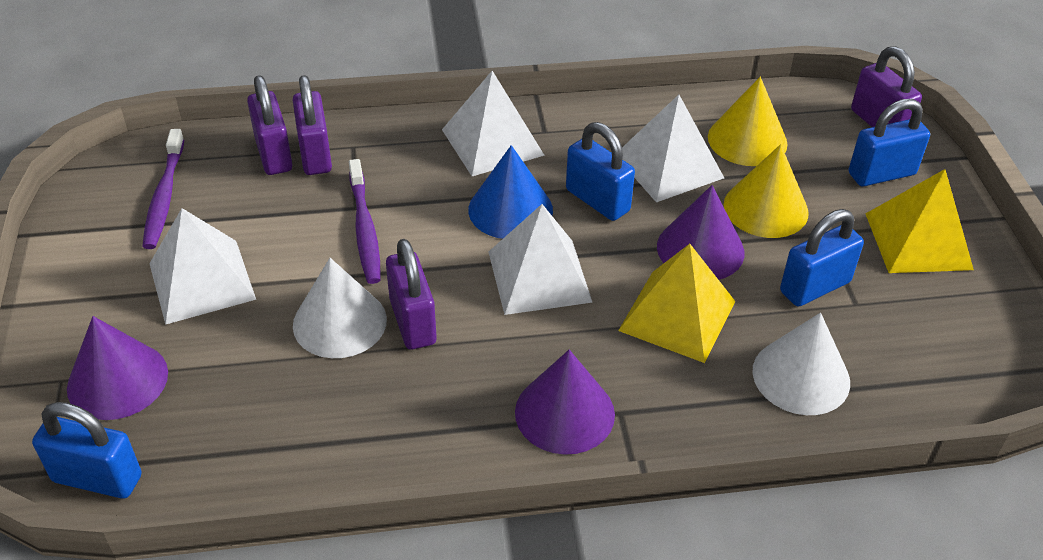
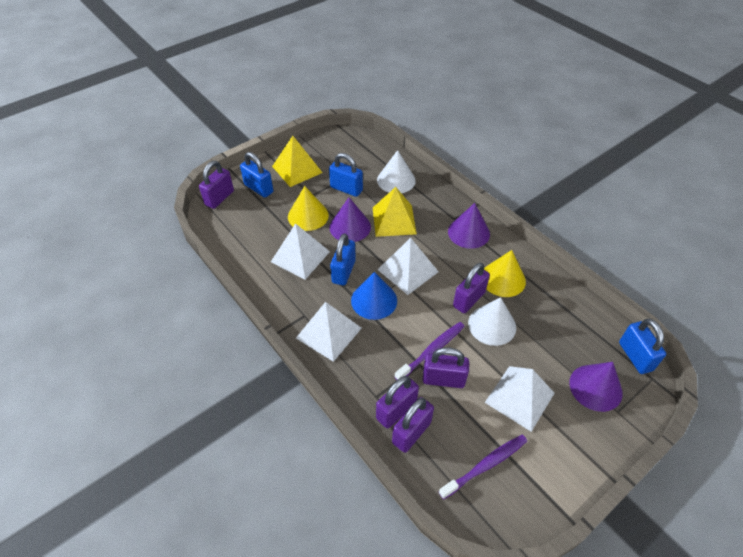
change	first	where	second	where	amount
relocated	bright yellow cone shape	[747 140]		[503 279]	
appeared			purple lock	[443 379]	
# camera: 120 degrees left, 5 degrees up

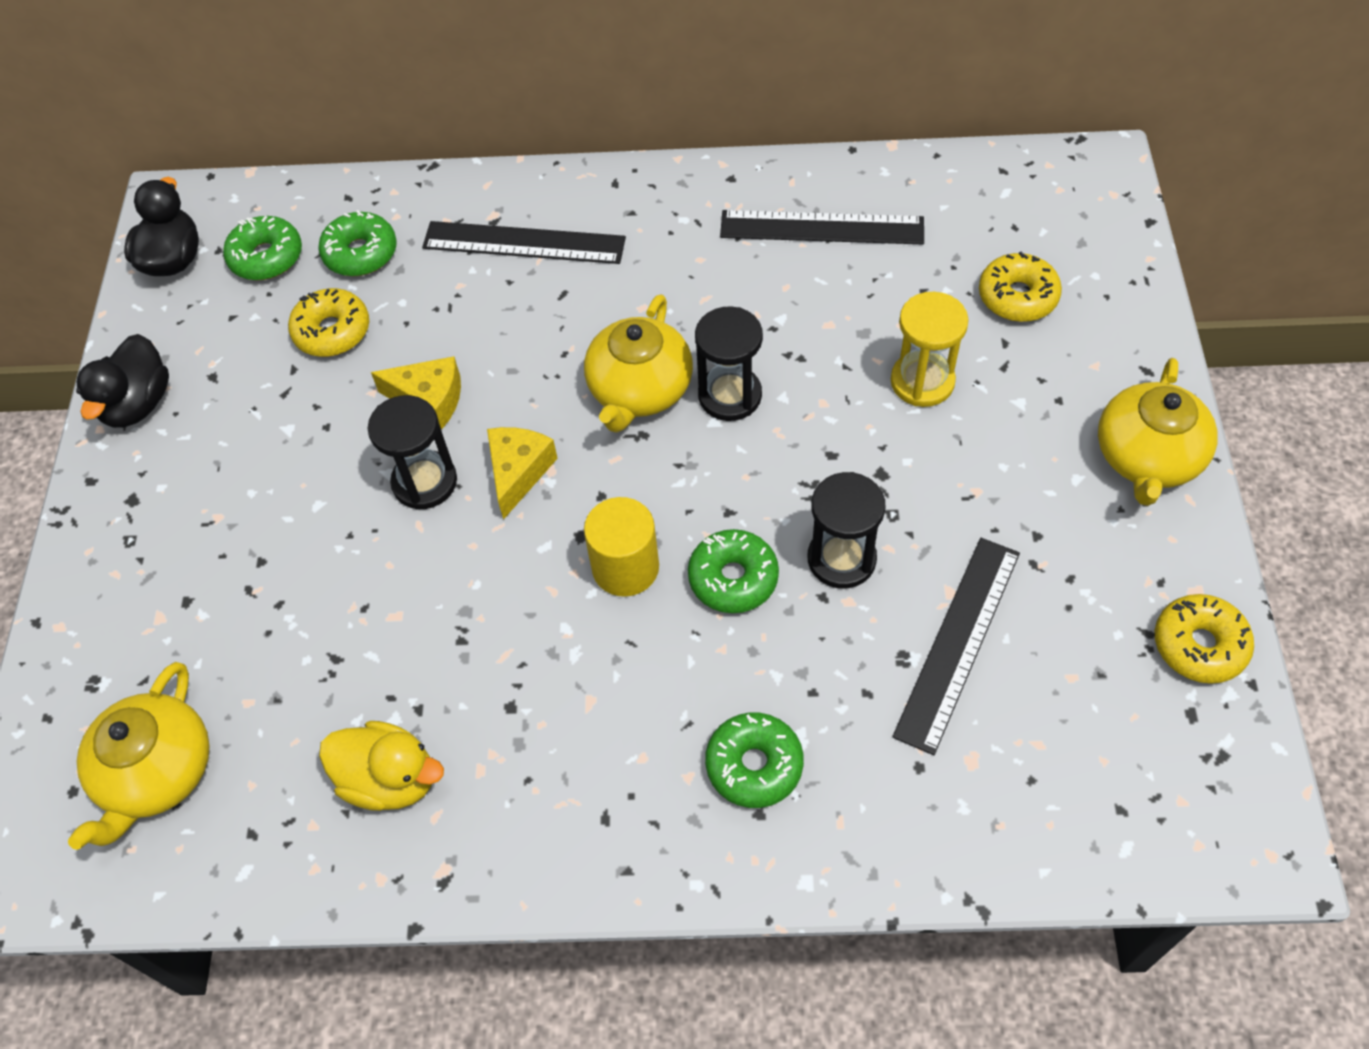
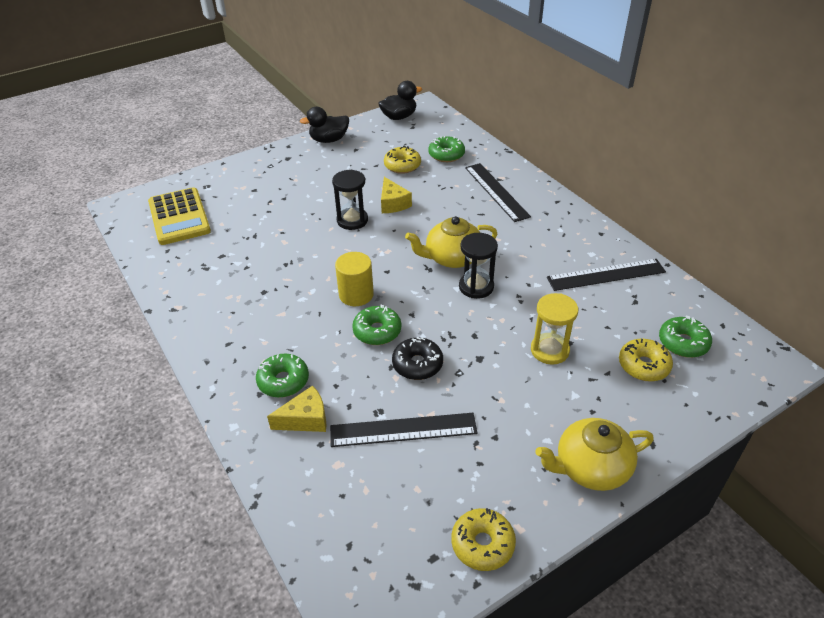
change	first	where	second	where	amount
spun	jet-black measuring stick	[822 227]		[606 275]	75 degrees counterclockwise
relocated	leaf-green donut	[266 257]		[683 343]	
relocated	bright yellow piece of cheese	[518 472]		[305 419]	
exchanged	jet-black sand timer	[841 559]	jet-black donut	[417 364]	
exchanged	bright yellow tea pot	[157 773]	bright yellow calculator	[179 217]	
missing	bright yellow rubber duck	[390 779]			
# camera: 55 degrees right, 15 degrees down

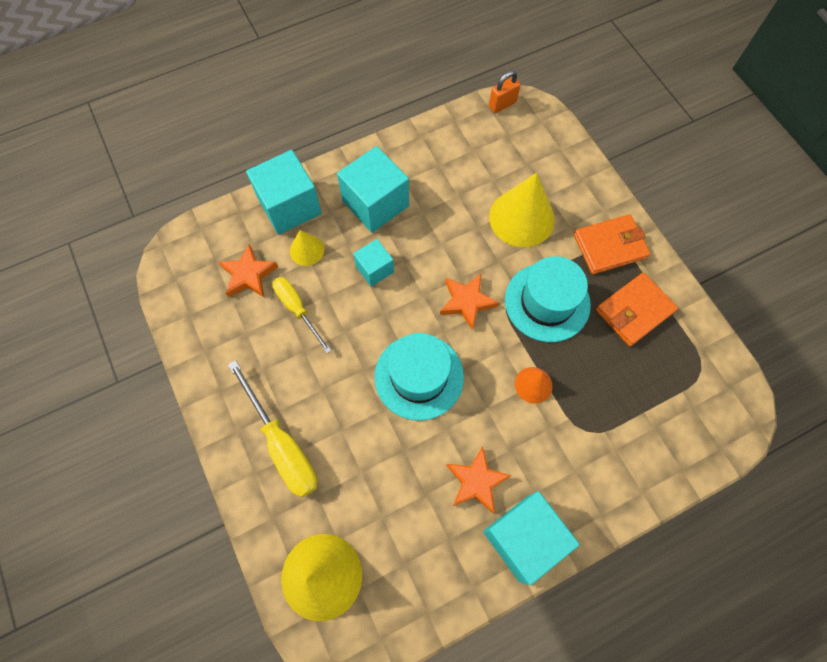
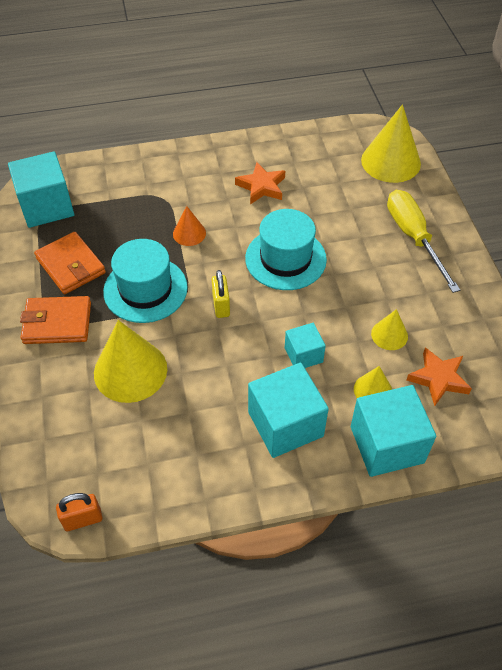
change	first	where	second	where	amount
spun	bright orange wallet	[634 311]		[71 266]	75 degrees clockwise
exchanged	bright orange star shape	[466 302]	bright yellow lock	[221 306]	
exchanged	bright yellow screwdriver	[297 309]	bright yellow cone shape	[389 335]	
relocated	turquoise solid cube	[523 538]		[46 206]	
# camera: 165 degrees left, 15 degrees down

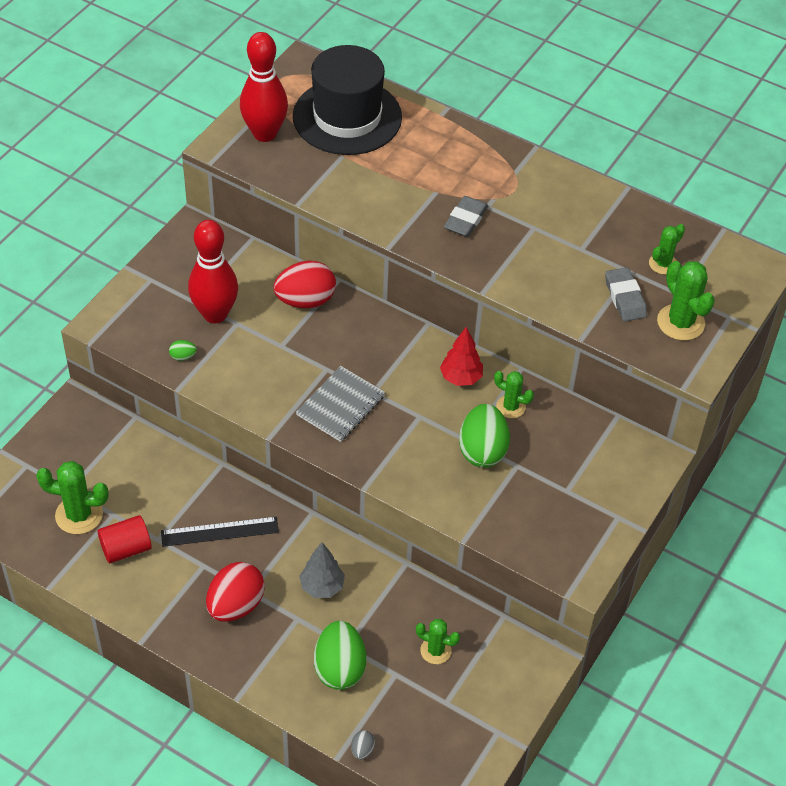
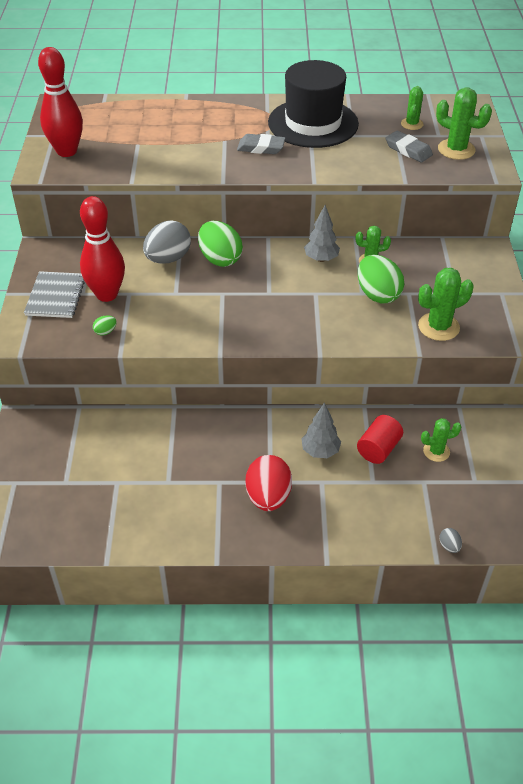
change	first	where	second	where	amount
relocated	jet-black hat	[347 117]		[313 123]	
spun	ash-grey eraser	[465 220]		[261 148]	75 degrees counterclockwise
colour	red egg	[305 300]	ash-grey egg	[168 259]	
colour	red tree	[461 378]	ash-grey tree	[321 259]	
relocated	ash-grey exercise book	[340 405]		[55 296]	
relocated	leaf-green cactus	[79 515]		[438 327]	
relocated	red cylinder	[126 549]		[378 449]	
missing	jet-black measuring stick	[219 531]			
relocated	leaf-green egg	[339 668]		[220 259]	
# camera: 30 degrees left, 5 degrees down

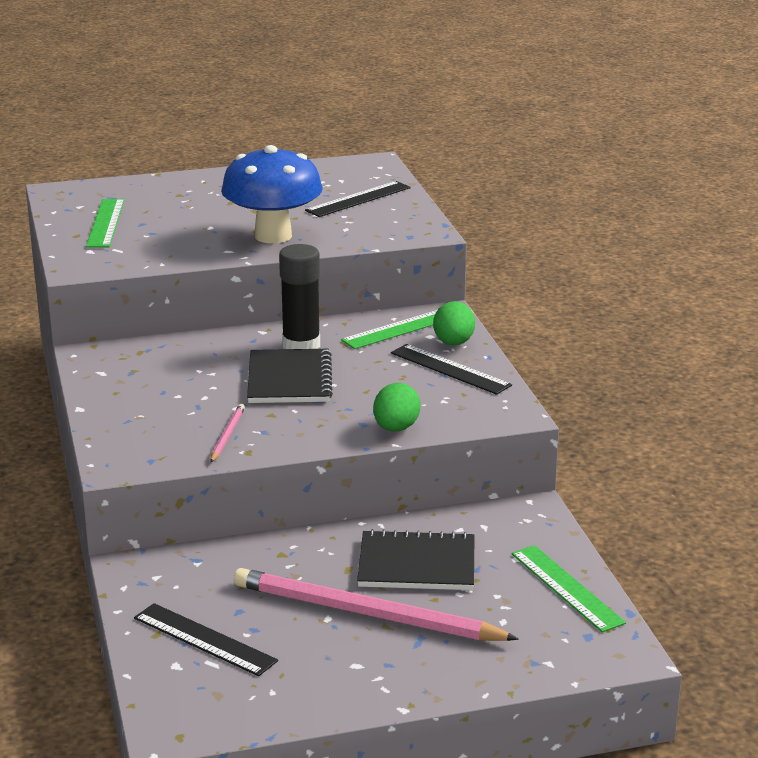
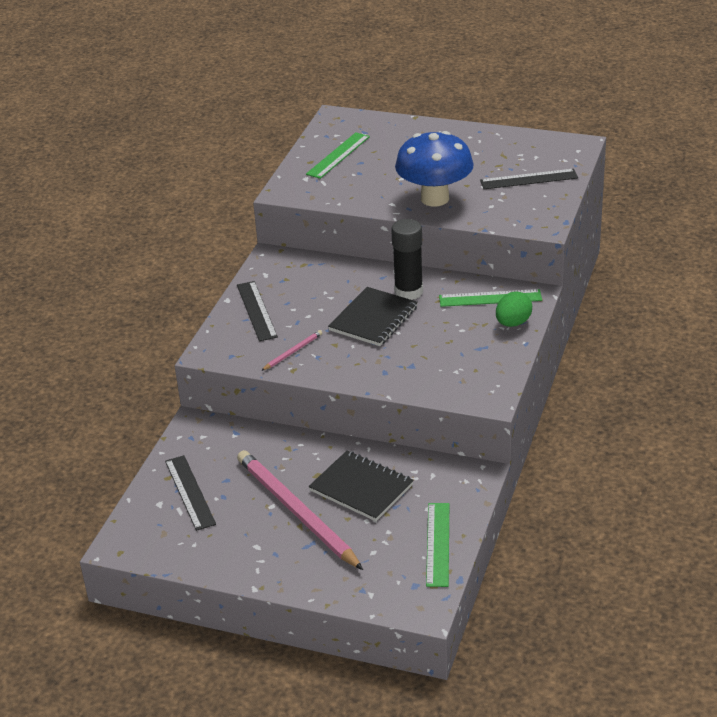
change	first	where	second	where	amount
relocated	jet-black measuring stick	[450 369]		[257 311]	
missing	leaf-green egg	[396 428]			
# camera: 35 degrees right, 10 degrees up

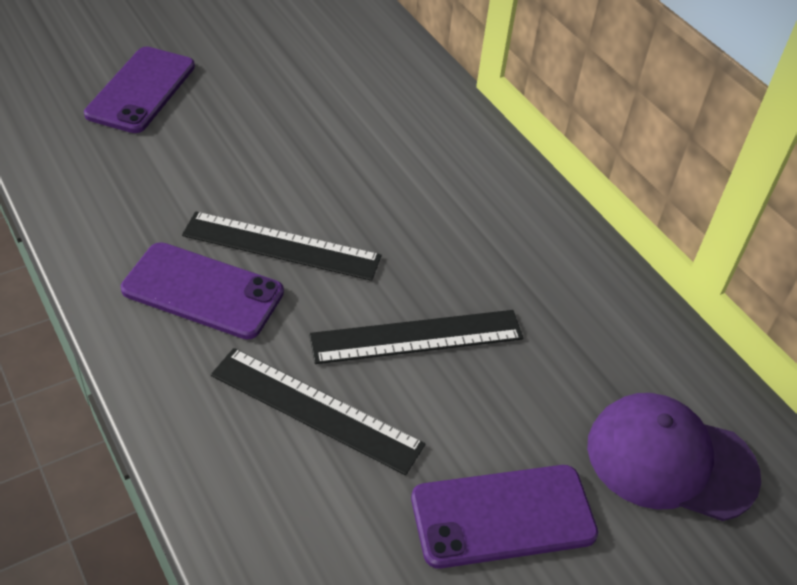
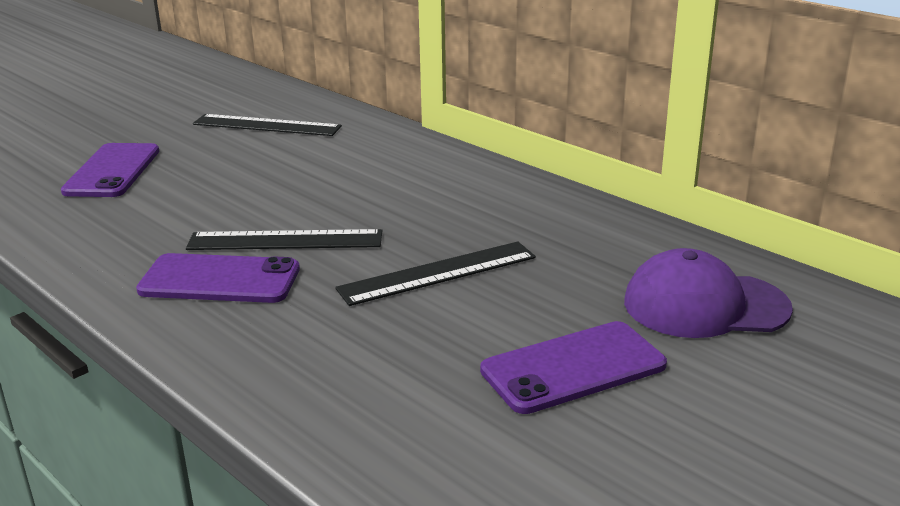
change	first	where	second	where	amount
relocated	jet-black measuring stick	[315 410]		[266 125]	
# camera: 10 degrees left, 20 degrees down

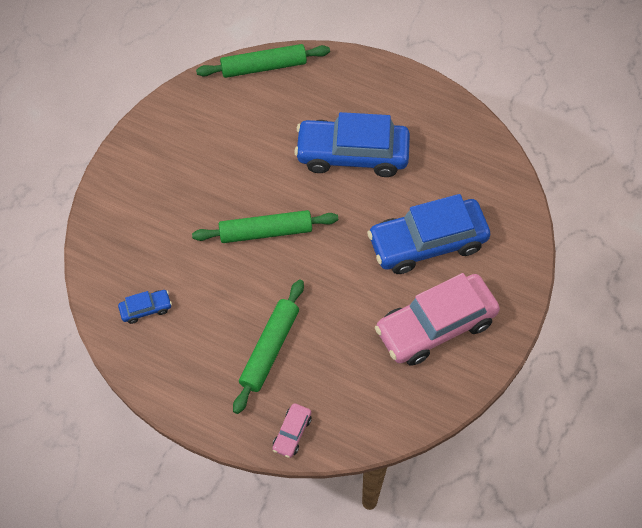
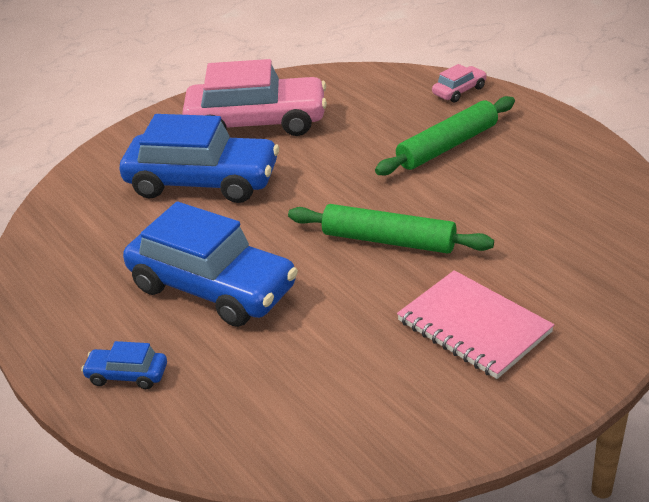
change	first	where	second	where	amount
missing	leaf-green dough roller	[263 66]			
relocated	royal blue toy car	[146 309]		[127 375]	
appeared			pink exercise book	[474 327]	
# camera: 150 degrees left, 25 degrees down

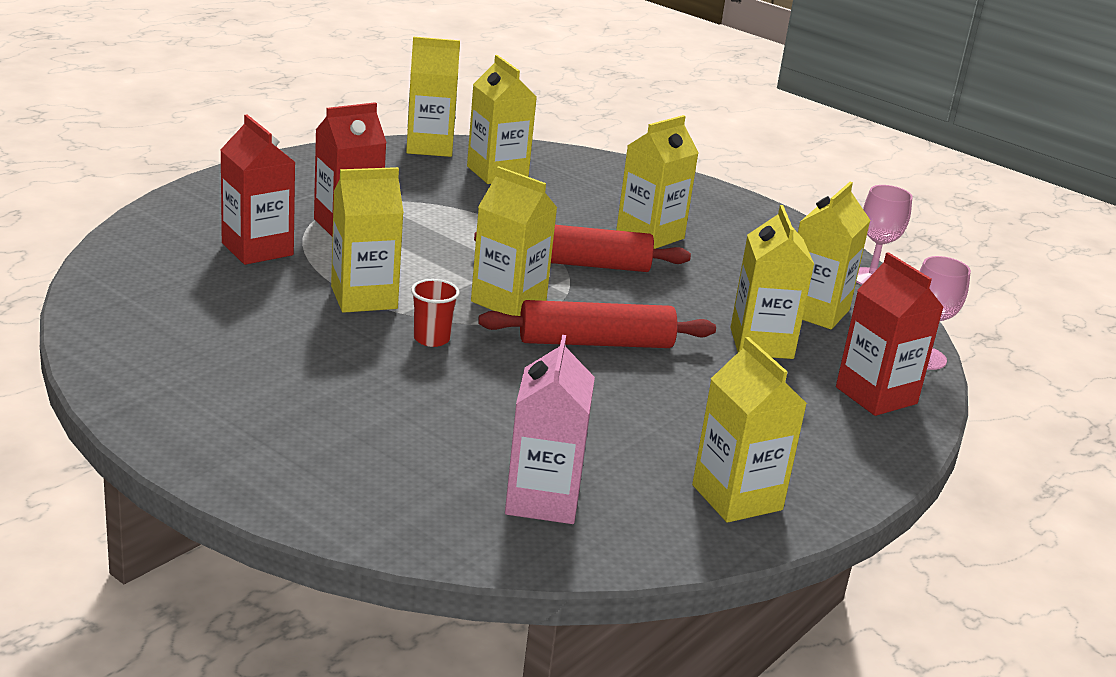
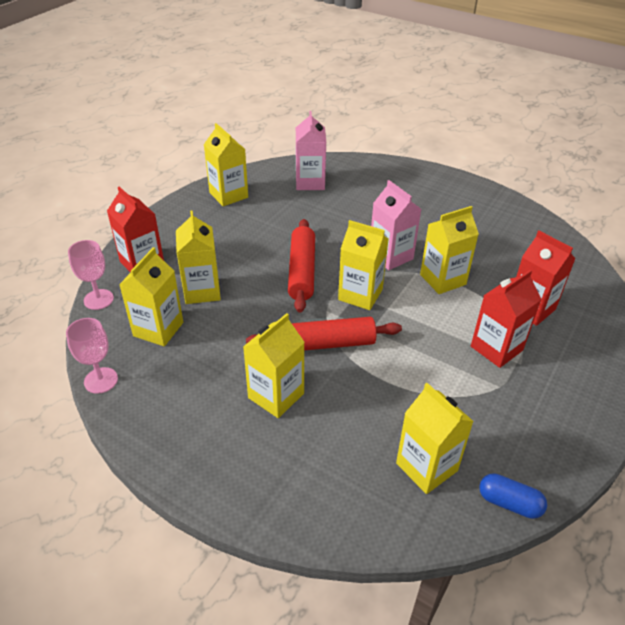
change	first	where	second	where	amount
exchanged	bright yellow milk carton	[429 146]	royal blue pill shape	[509 503]	
exchanged	red tumbler	[431 339]	pink milk carton	[391 256]	
spun	red dough roller	[595 342]		[302 271]	75 degrees counterclockwise
# camera: 175 degrees right, 15 degrees up

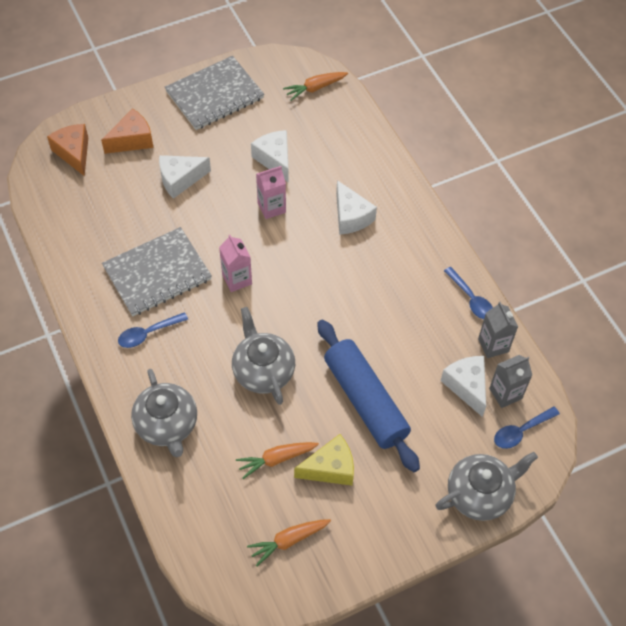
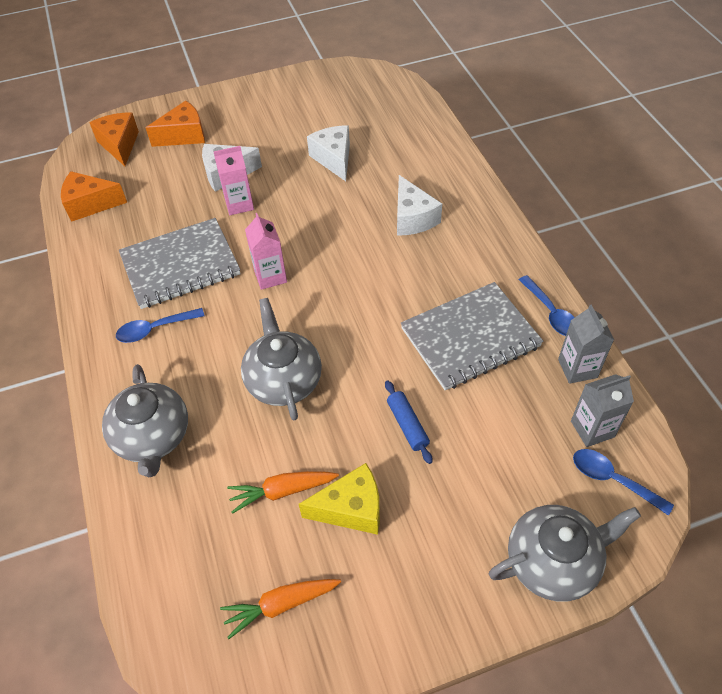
change	first	where	second	where	amount
relocated	ash-grey exercise book	[214 95]		[470 337]	
missing	bright orange carrot	[315 88]			
relocated	pink milk carton	[271 207]		[239 204]	
size	royal blue dough roller	[365 400]		[407 425]	x0.42
missing	pure white piece of cheese	[466 386]			
spun	royal blue teaspoon	[521 431]		[612 479]	60 degrees clockwise
appeared			bright orange piece of cheese	[90 204]	
# camera: 10 degrees right, 5 degrees down

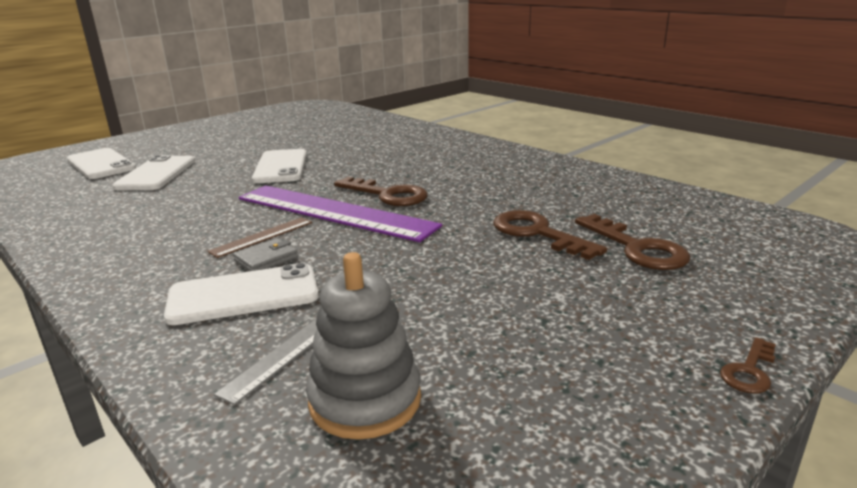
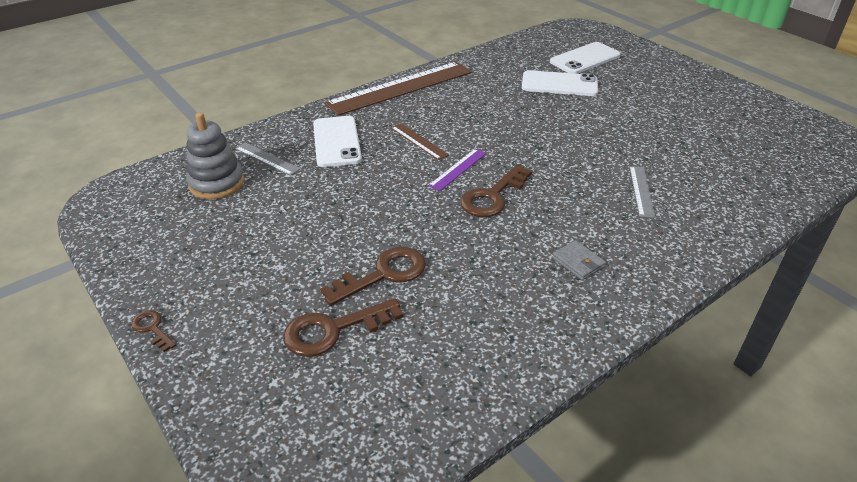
change	first	where	second	where	amount
missing	pure white phone	[281 167]			
size	purple measuring stick	[333 212]		[458 169]	x0.44
relocated	ash-grey wallet	[266 259]		[578 262]	
appeared			brown measuring stick	[400 88]	
appeared			ash-grey measuring stick	[641 191]	
# camera: 95 degrees right, 15 degrees up

